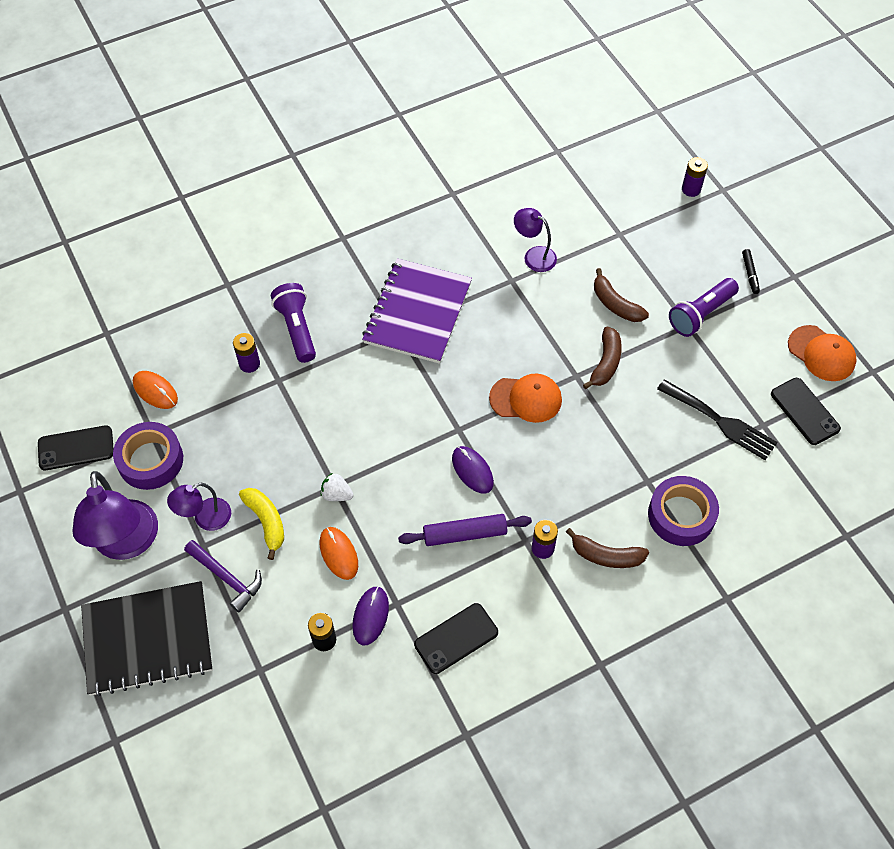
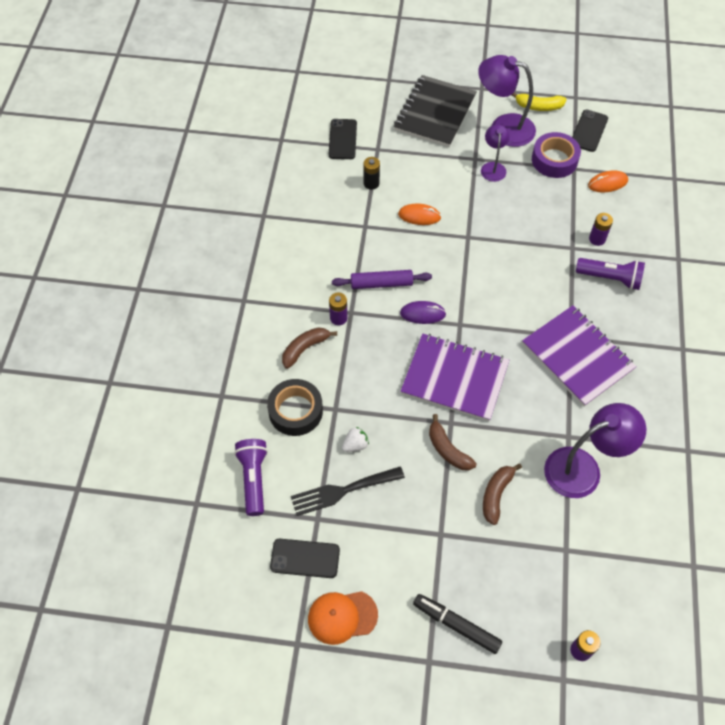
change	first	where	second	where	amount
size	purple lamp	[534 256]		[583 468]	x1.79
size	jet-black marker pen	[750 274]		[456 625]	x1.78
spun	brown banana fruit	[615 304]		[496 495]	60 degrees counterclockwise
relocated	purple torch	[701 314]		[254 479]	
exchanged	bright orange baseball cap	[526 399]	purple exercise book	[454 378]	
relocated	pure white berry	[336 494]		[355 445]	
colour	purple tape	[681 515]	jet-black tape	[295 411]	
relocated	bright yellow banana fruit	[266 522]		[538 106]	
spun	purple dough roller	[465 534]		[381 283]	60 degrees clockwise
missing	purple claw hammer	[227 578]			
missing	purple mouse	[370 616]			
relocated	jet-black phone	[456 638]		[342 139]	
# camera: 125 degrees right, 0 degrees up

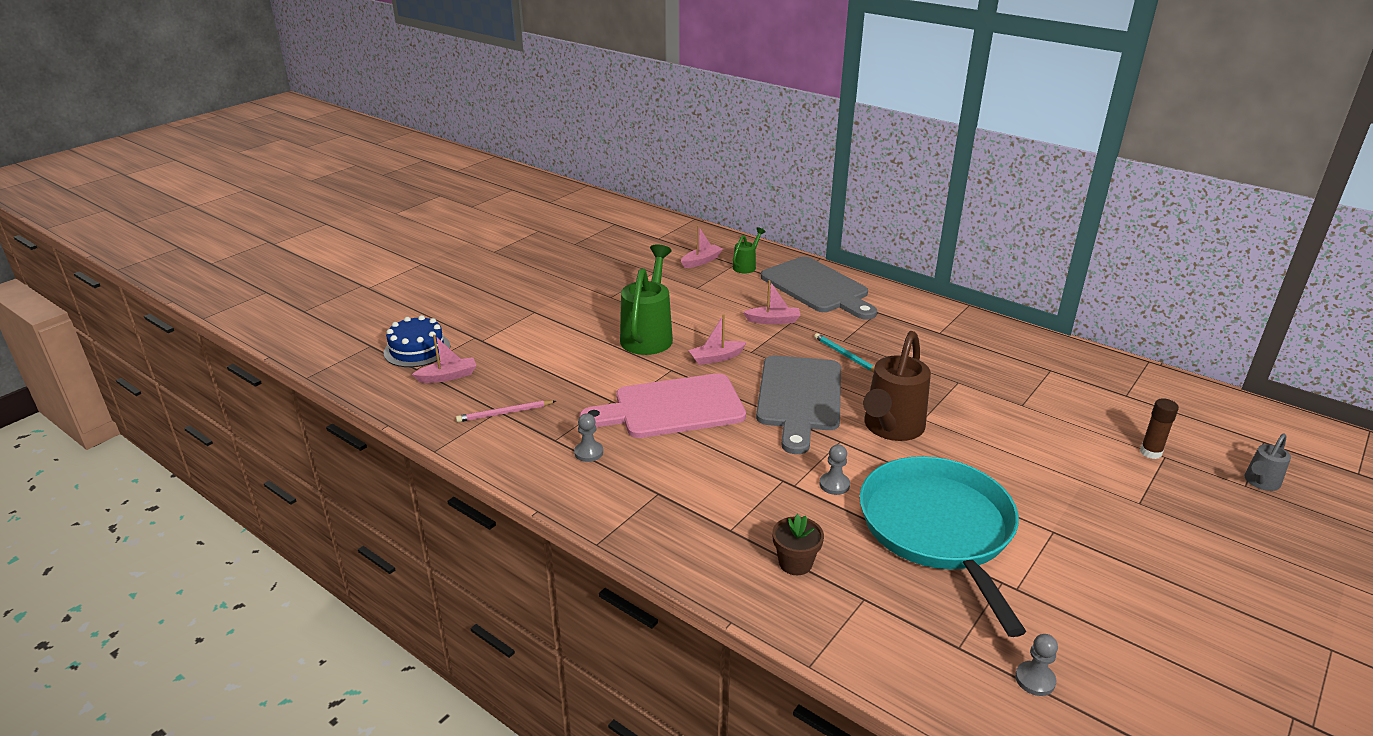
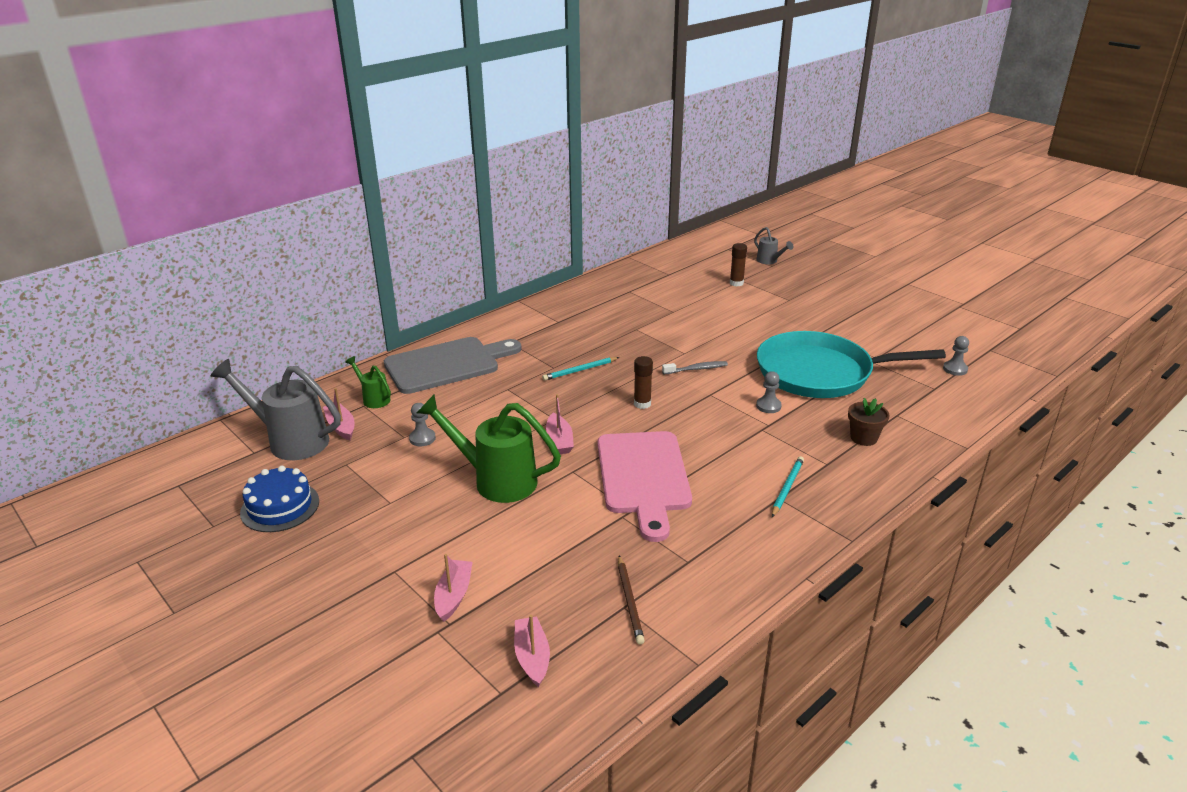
change	first	where	second	where	amount
relocated	pink sailboat	[773 320]		[453 595]	
relocated	royal blue layer cake	[417 349]		[280 507]	
exchanged	brown watering pot	[890 429]	ash-grey tooth brush	[696 369]	
exchanged	ash-grey cutting board	[799 398]	brown glue	[642 404]	
colour	pink wooden pencil	[504 413]	brown wooden pencil	[630 601]	
relocated	ash-grey game pawn	[588 452]		[422 438]	
appeared			ash-grey watering pot	[290 440]	
appeared			turquoise wooden pencil	[787 488]	
# camera: 80 degrees left, 0 degrees up

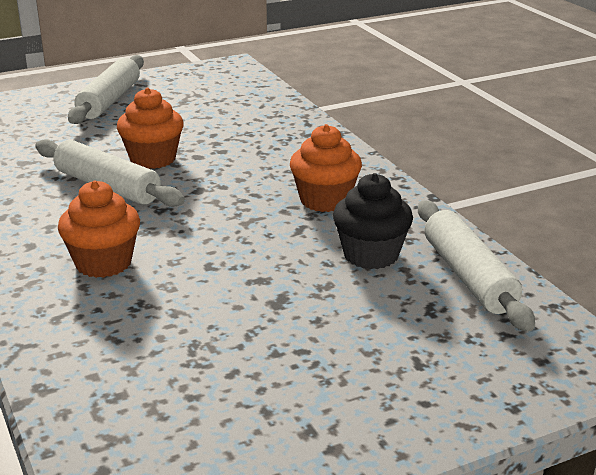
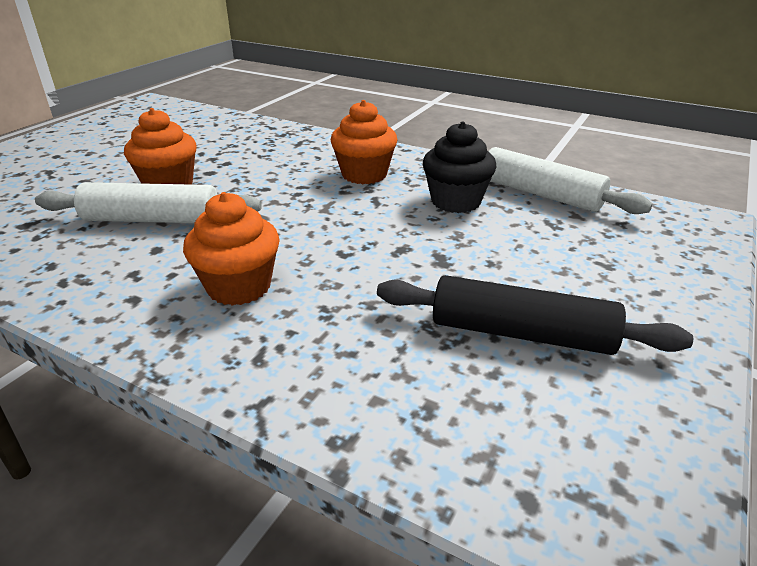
change	first	where	second	where	amount
missing	pure white dough roller	[109 100]			
appeared			jet-black dough roller	[521 333]	
# camera: 35 degrees left, 5 degrees up

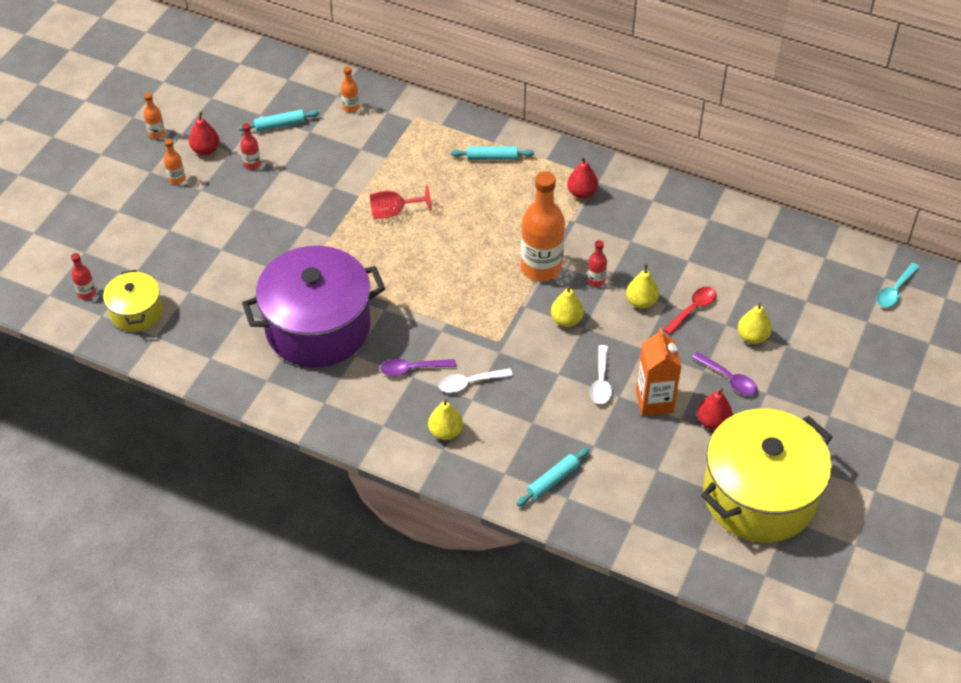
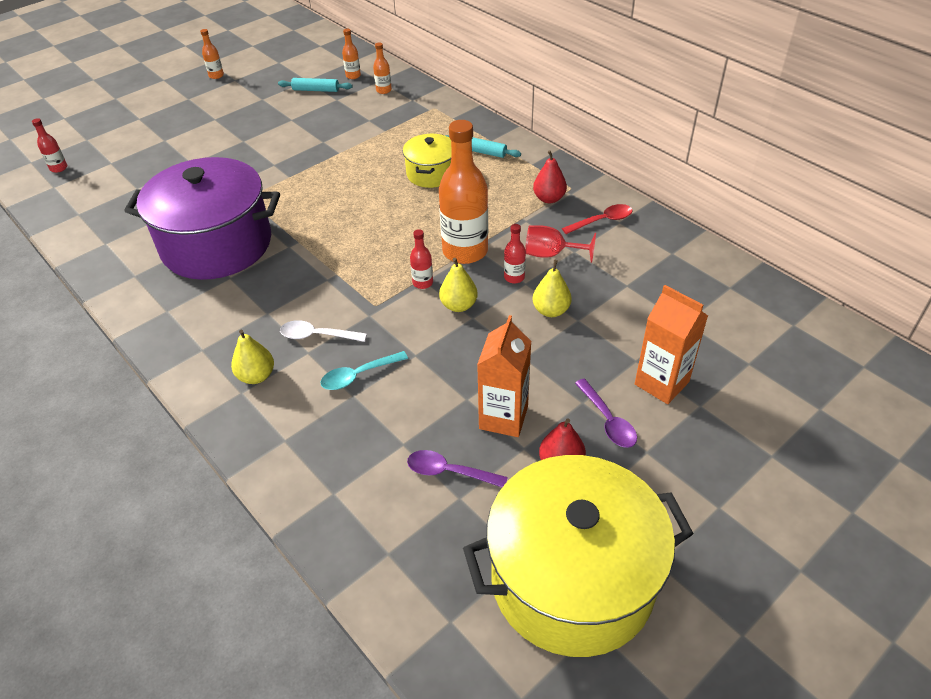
change	first	where	second	where	amount
missing	red toy pear	[206 150]			
relocated	red flask	[252 164]		[423 283]	
relocated	bright orange flask	[176 179]		[353 76]	
relocated	red goblet	[393 212]		[551 254]	
relocated	turquoise teaspoon	[895 291]		[358 375]	
relocated	bright yellow pot	[136 312]		[431 173]	
relocated	red teaspoon	[693 309]		[602 221]	
exchanged	bright yellow toy pear	[752 337]	bright orange milk carton	[661 383]	
missing	pure white teaspoon	[601 381]			
relocated	purple teaspoon	[412 369]		[449 472]	
missing	turquoise dough roller	[553 480]			
# camera: 25 degrees right, 5 degrees down

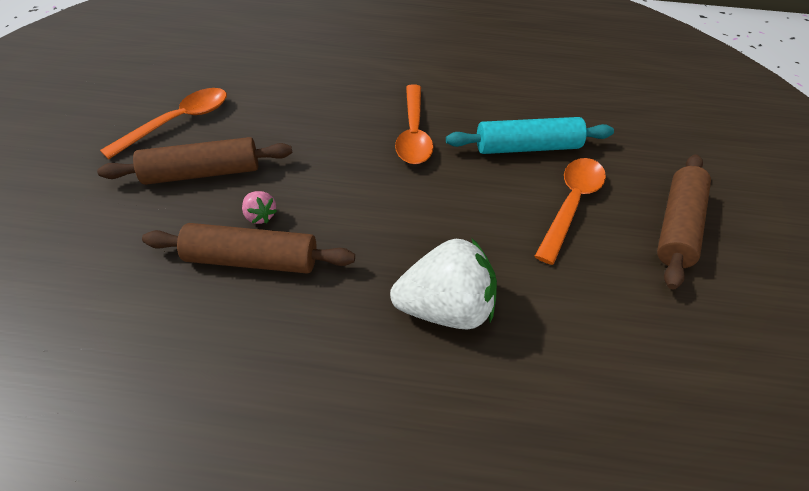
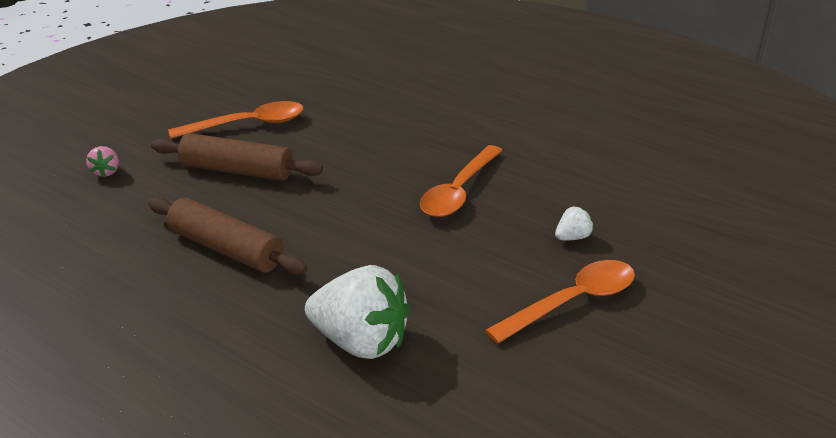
change	first	where	second	where	amount
exchanged	turquoise dough roller	[527 147]	pure white berry	[572 237]	
missing	brown dough roller	[676 226]			
relocated	pink berry	[260 216]		[106 172]	
# camera: 30 degrees right, 15 degrees down

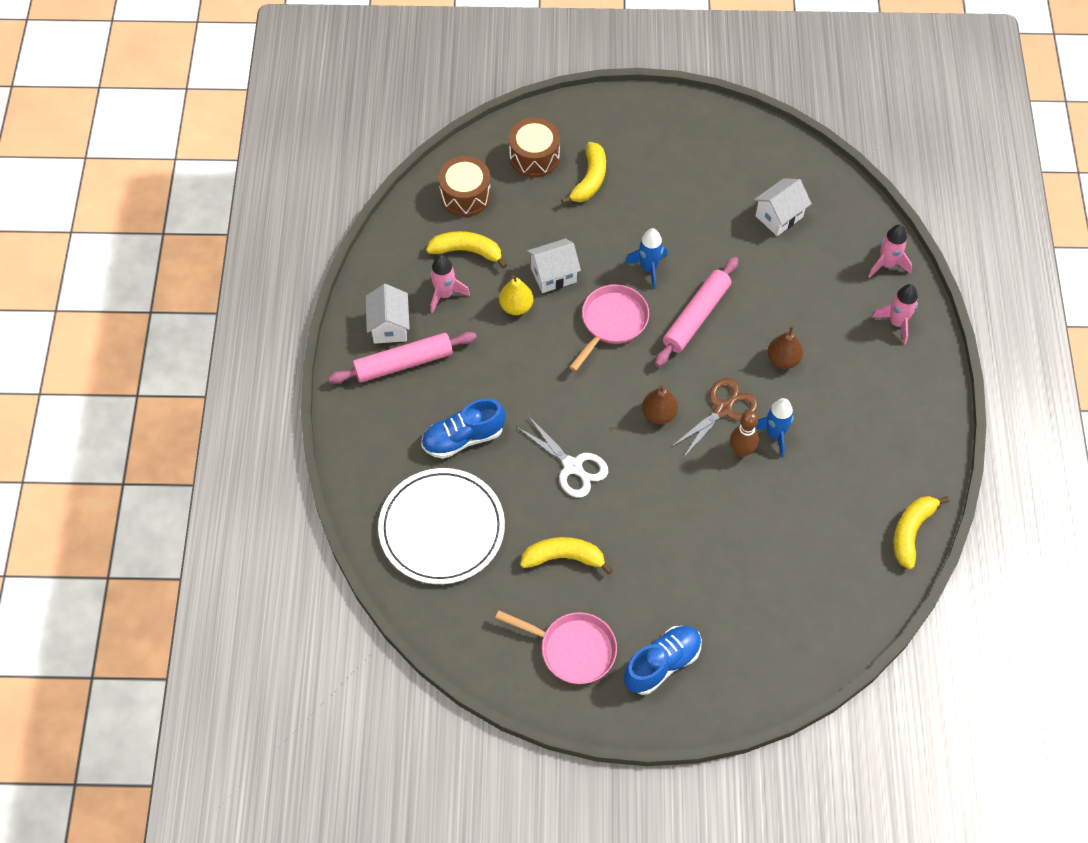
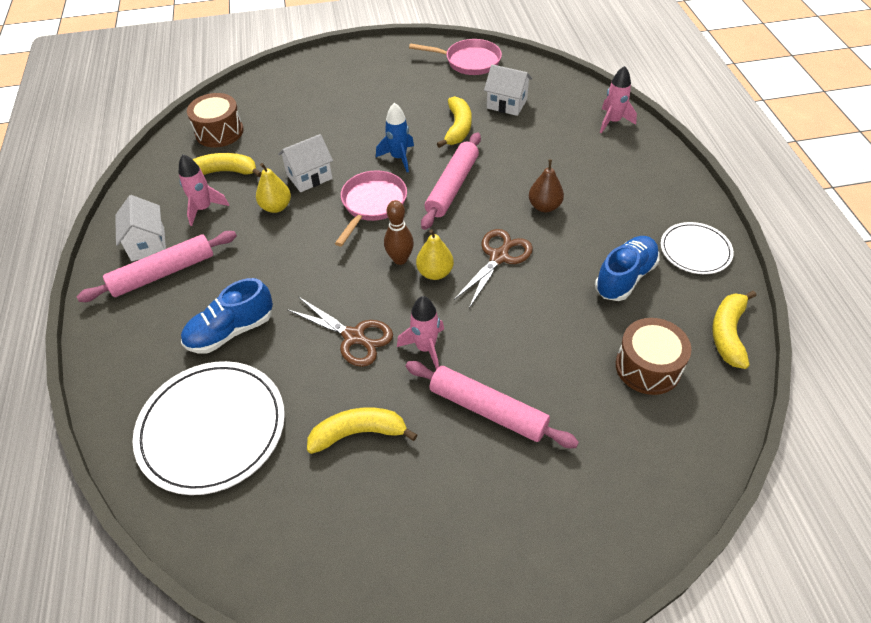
change	first	where	second	where	amount
relocated	brown toy drum	[534 157]		[648 367]	
relocated	bright yellow banana fruit	[589 179]		[458 128]	
spun	pure white toy house	[779 216]		[506 104]	75 degrees clockwise
relocated	pink toy rocket	[897 323]		[426 348]	
colour	brown toy pear	[658 414]	bright yellow toy pear	[435 272]	
missing	royal blue toy rocket	[774 434]			
relocated	brown bowling pin	[741 450]		[400 259]	
colour	pure white pair of scissors	[573 467]	brown pair of scissors	[354 337]	
relocated	pink pan	[573 649]		[469 61]	
relocated	royal blue sneaker	[662 664]		[625 277]	
appeared			pure white dinner plate	[695 250]	
appeared			pink dough roller	[488 409]	
# camera: 10 degrees left, 10 degrees down

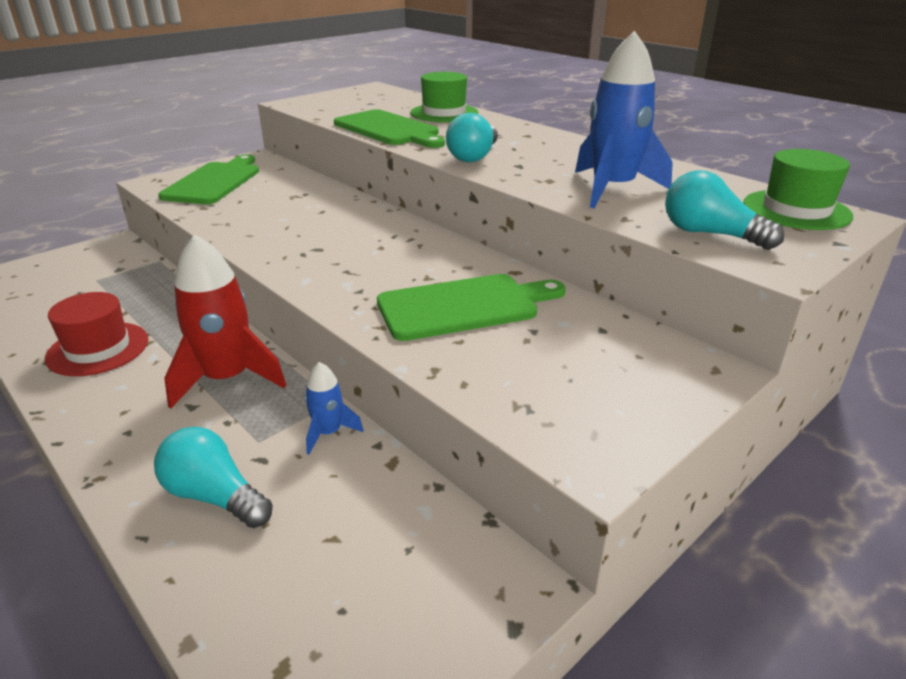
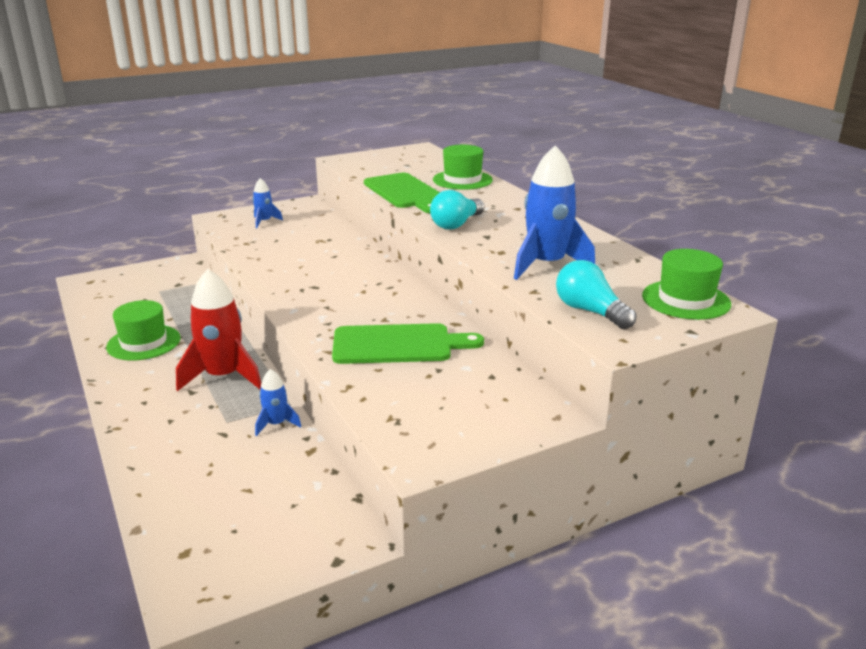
change	first	where	second	where	amount
exchanged	leaf-green cutting board	[215 182]	royal blue toy rocket	[264 222]	
colour	red hat	[98 349]	leaf-green hat	[144 342]	
missing	turquoise lightbulb	[214 496]			
# camera: 15 degrees right, 5 degrees down

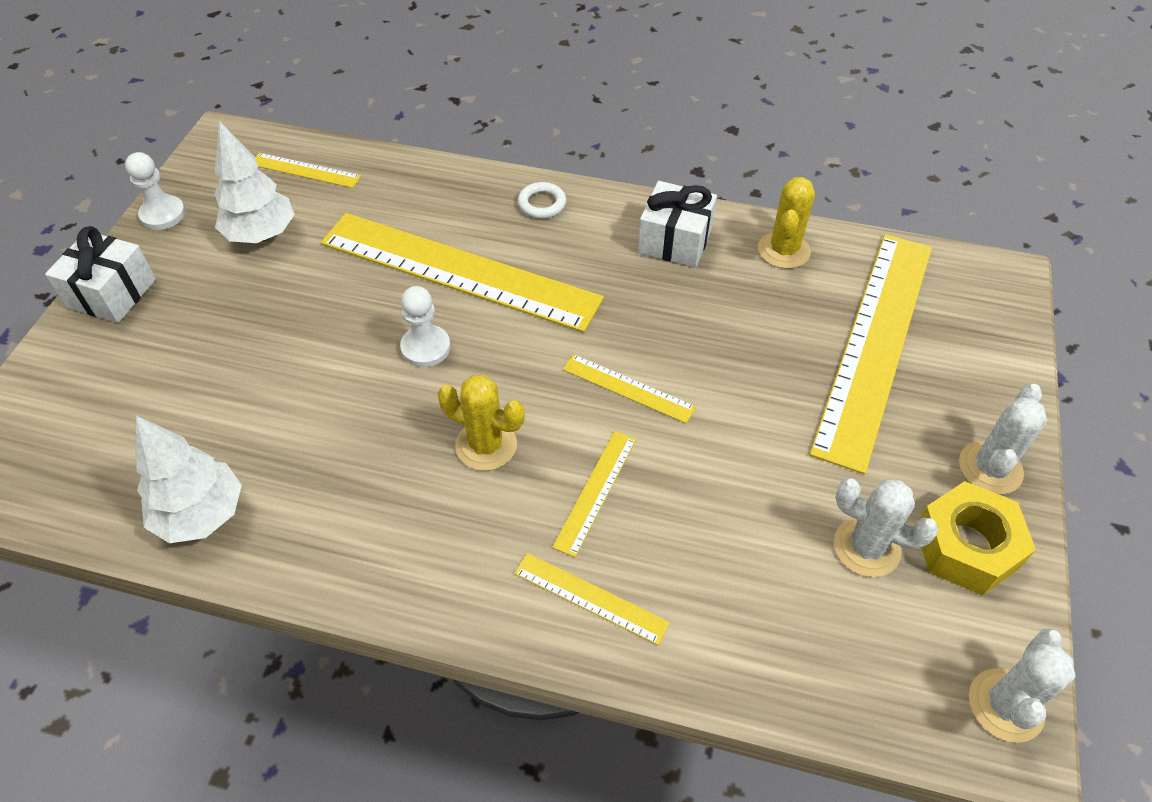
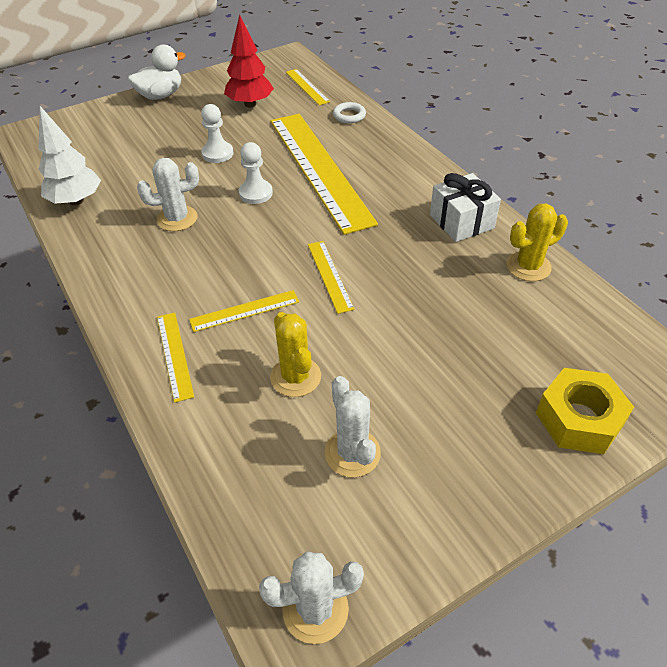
change	first	where	second	where	amount
colour	pure white tree	[261 235]	red tree	[250 104]	
relocated	pure white game pawn	[163 214]		[217 153]	
relocated	pure white hoop	[542 204]		[349 115]	
exchanged	pure white gift	[112 293]	pure white rubber duck	[160 95]	
missing	bright yellow measuring stick	[874 343]			
relocated	bright yellow cactus	[486 445]		[295 377]	
relocated	pure white cactus	[990 468]		[177 219]	
relocated	bright yellow hexagon nut	[966 547]		[579 419]	
# camera: 45 degrees right, 5 degrees down

